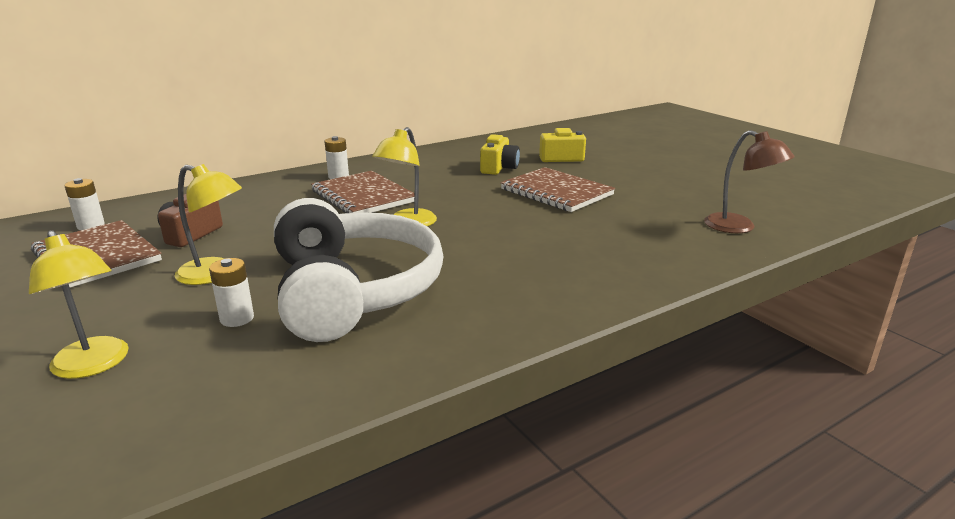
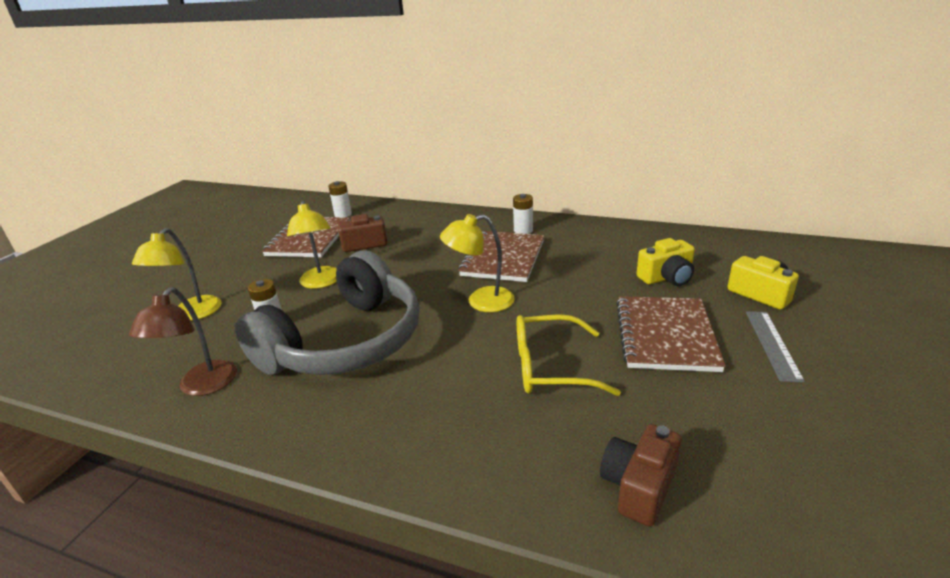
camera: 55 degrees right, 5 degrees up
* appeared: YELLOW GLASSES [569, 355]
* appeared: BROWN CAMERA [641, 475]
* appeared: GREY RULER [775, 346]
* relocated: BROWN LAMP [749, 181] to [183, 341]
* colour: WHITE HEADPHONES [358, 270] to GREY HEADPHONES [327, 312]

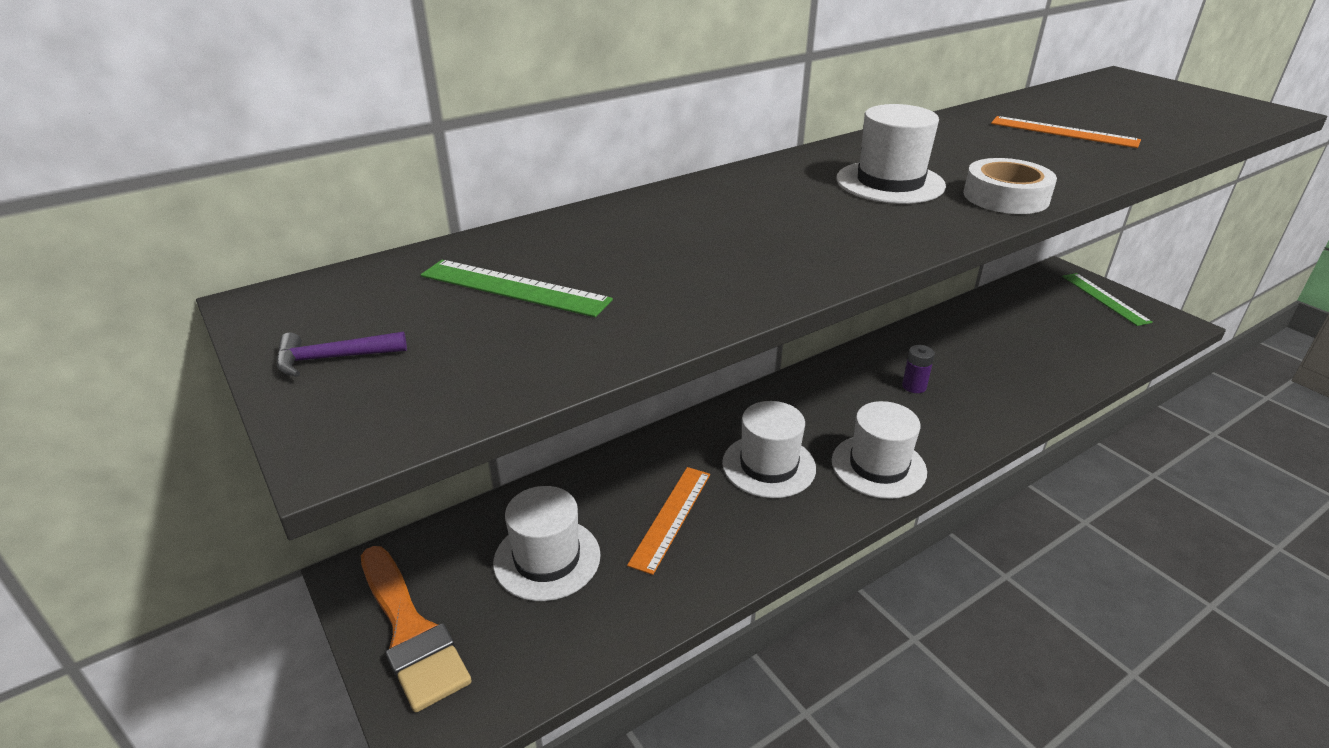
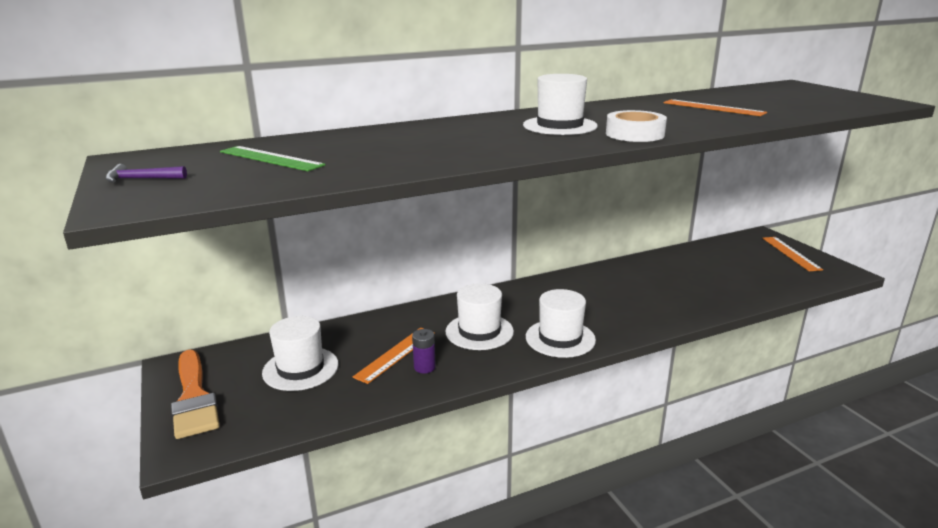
camera: 10 degrees right, 10 degrees down
* relocated: PURPLE BATTERY [918, 369] to [424, 351]
* colour: GREEN RULER [1107, 299] to ORANGE RULER [793, 254]

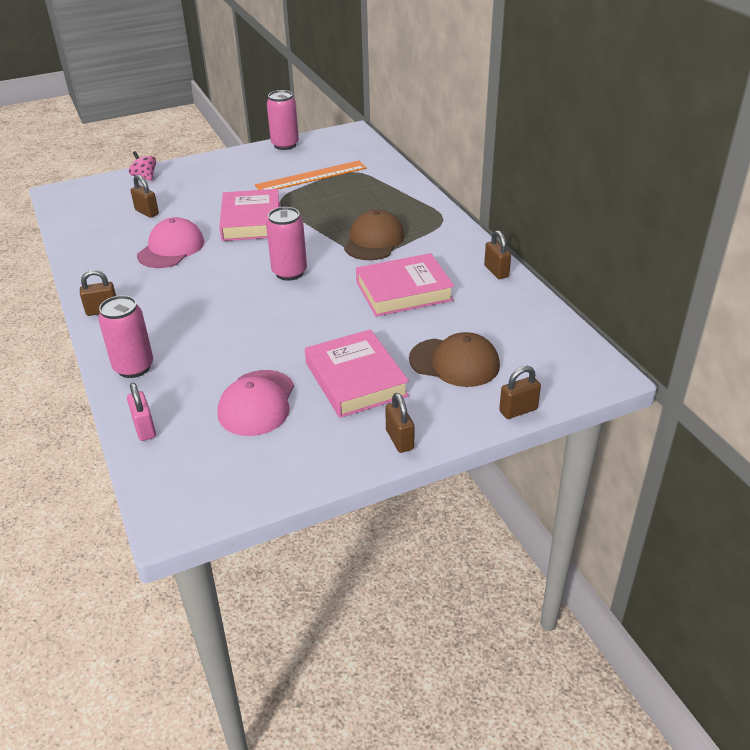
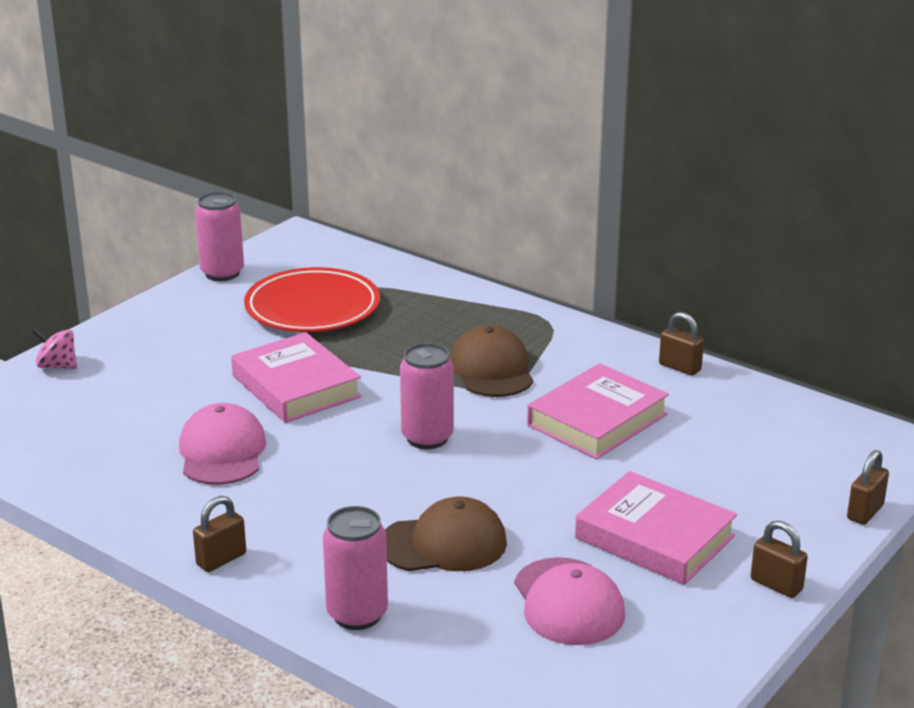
camera: 30 degrees left, 10 degrees down
* missing: PINK PADLOCK [141, 412]
* missing: BROWN PADLOCK [145, 196]
* relocated: BROWN CAP [454, 359] to [446, 533]
* exchanged: ORANGE RULER [310, 175] to RED PLATE [312, 299]

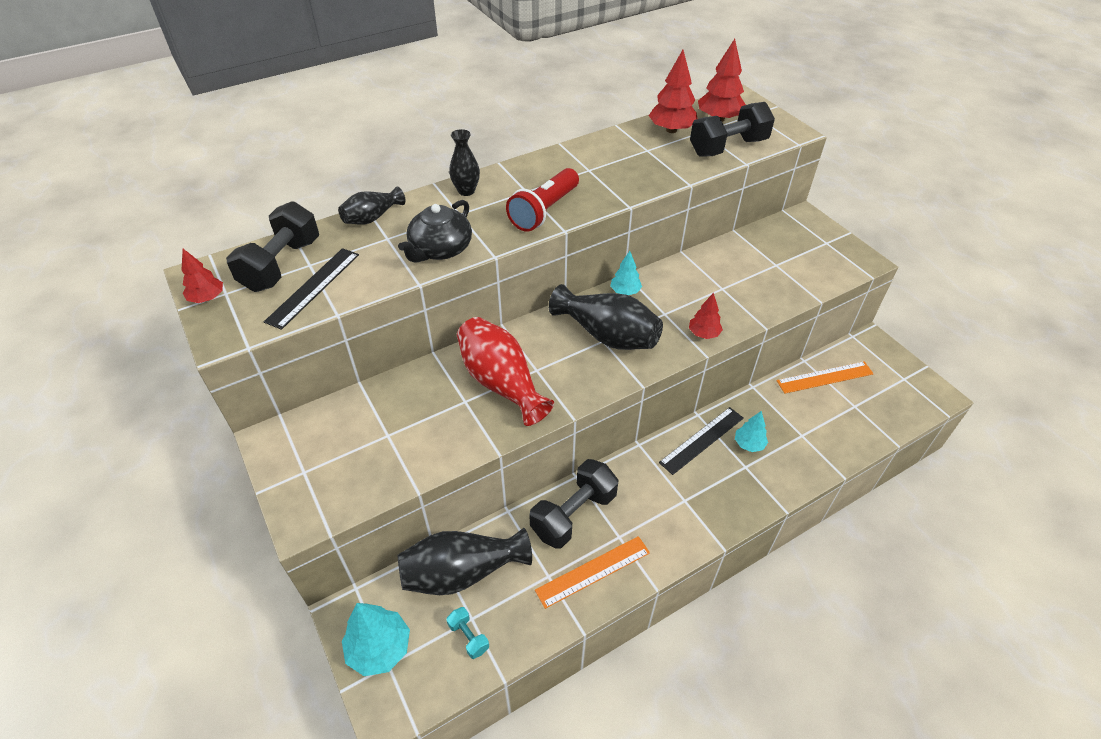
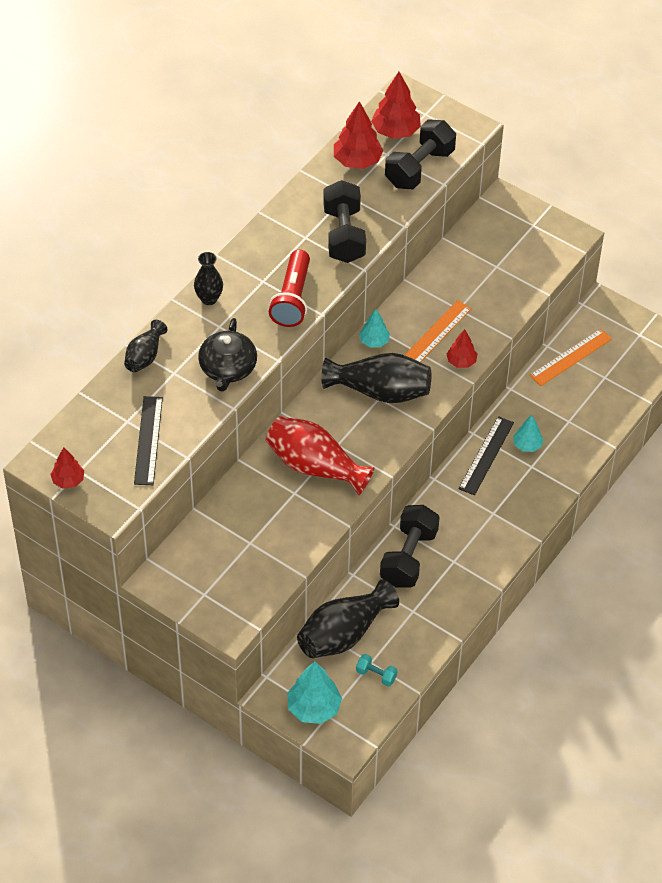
camera: 25 degrees left, 5 degrees up
* relocated: BLACK DUMBBELL [272, 246] to [344, 221]
* relocated: ORANGE RULER [592, 572] to [438, 331]

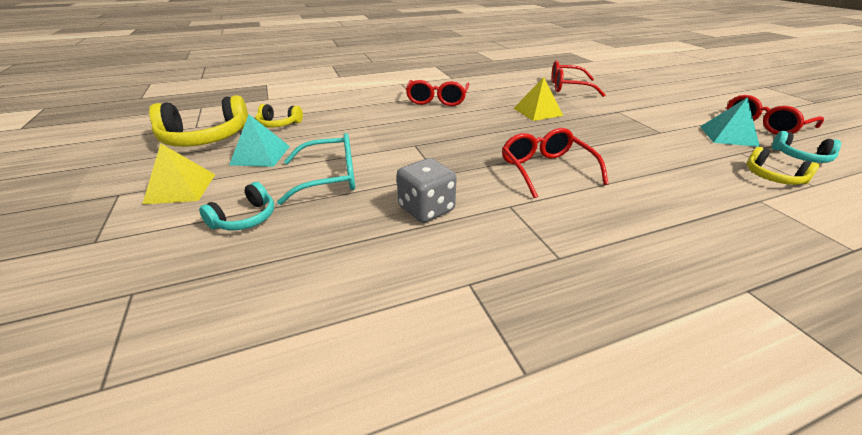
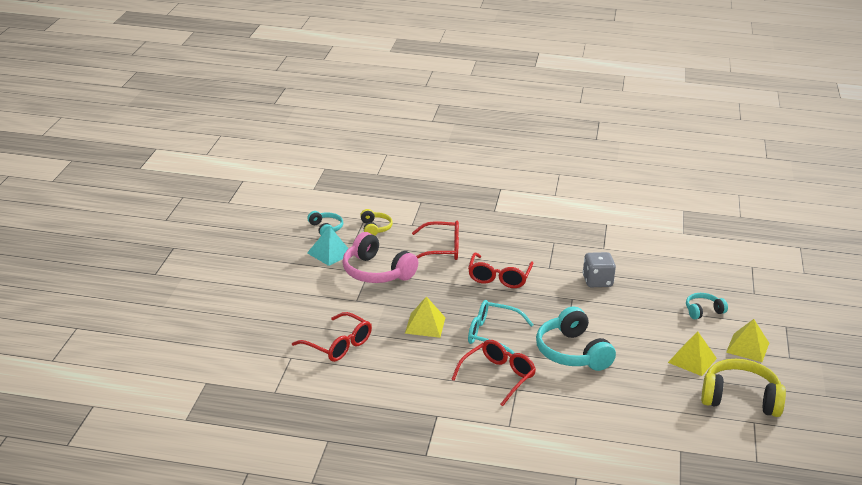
camera: 150 degrees left, 5 degrees down
* missing: YELLOW HEADPHONES [279, 116]
* appeared: PINK HEADPHONES [380, 257]
* appeared: TURQUOISE HEADPHONES [576, 338]
* relocated: TURQUOISE GLASSES [316, 169] to [501, 327]
* relocated: RED GLASSES [775, 115] to [435, 240]
* colour: TURQUOISE PYRAMID [259, 141] to YELLOW PYRAMID [692, 353]

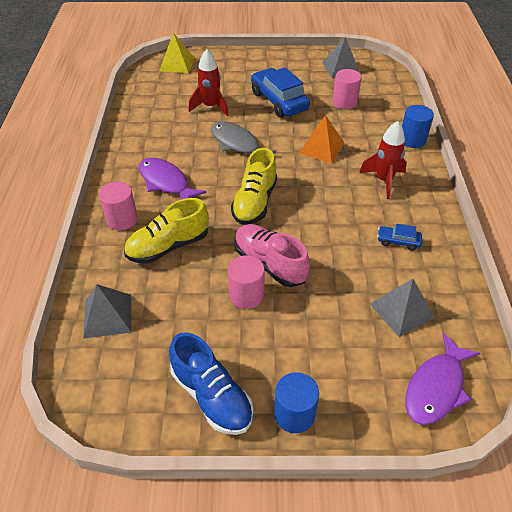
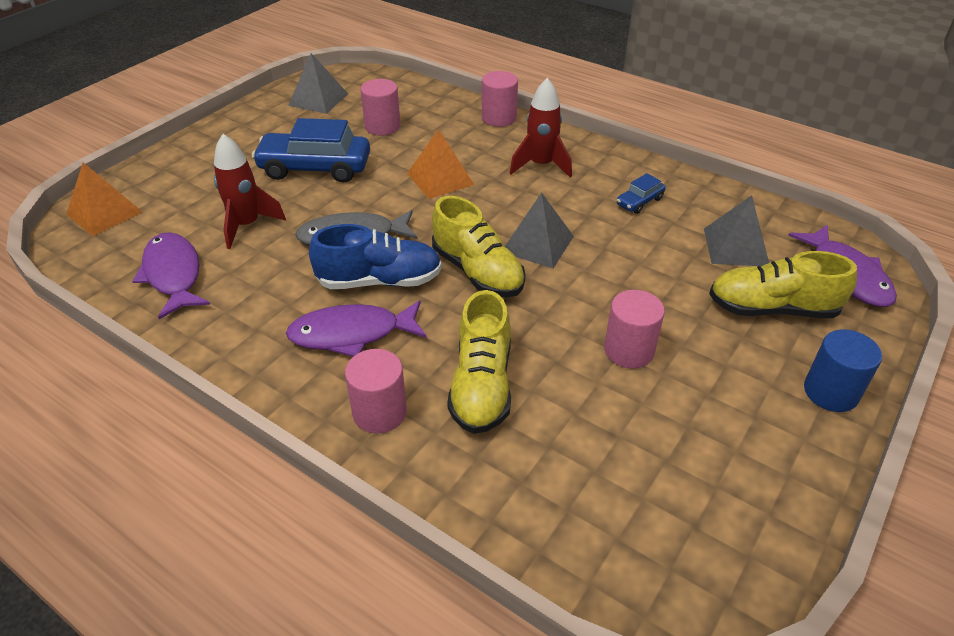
camera: 55 degrees left, 5 degrees down
* missing: PINK SHOE [272, 255]
* appeared: PURPLE FISH [171, 275]
* appeared: YELLOW SHOE [783, 284]
* relocated: GREY PYRAMID [107, 311] to [539, 230]
* relocated: BLUE SHOE [211, 384] to [375, 256]
* colour: YELLOW PYRAMID [176, 53] to ORANGE PYRAMID [104, 199]
* colour: BLUE CYLINDER [418, 126] to PINK CYLINDER [500, 99]

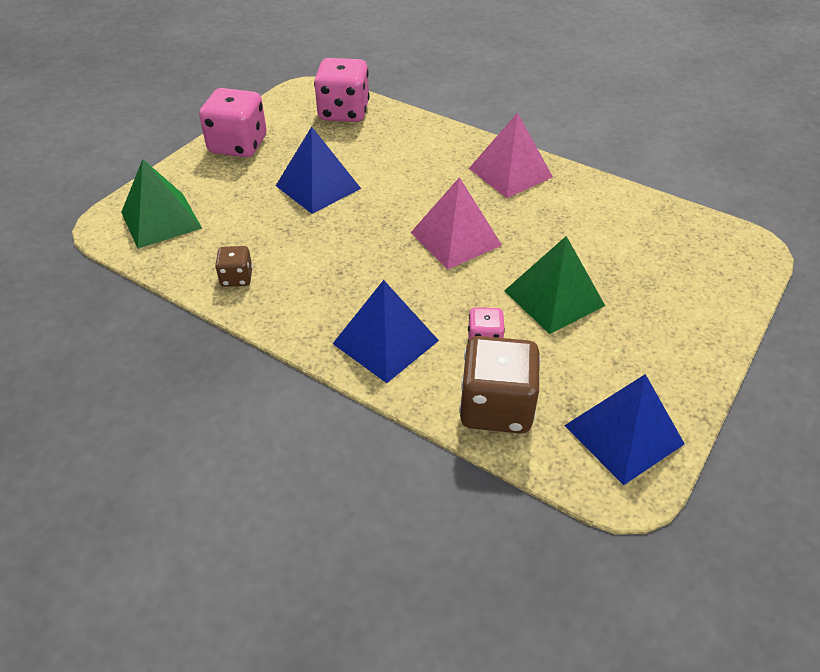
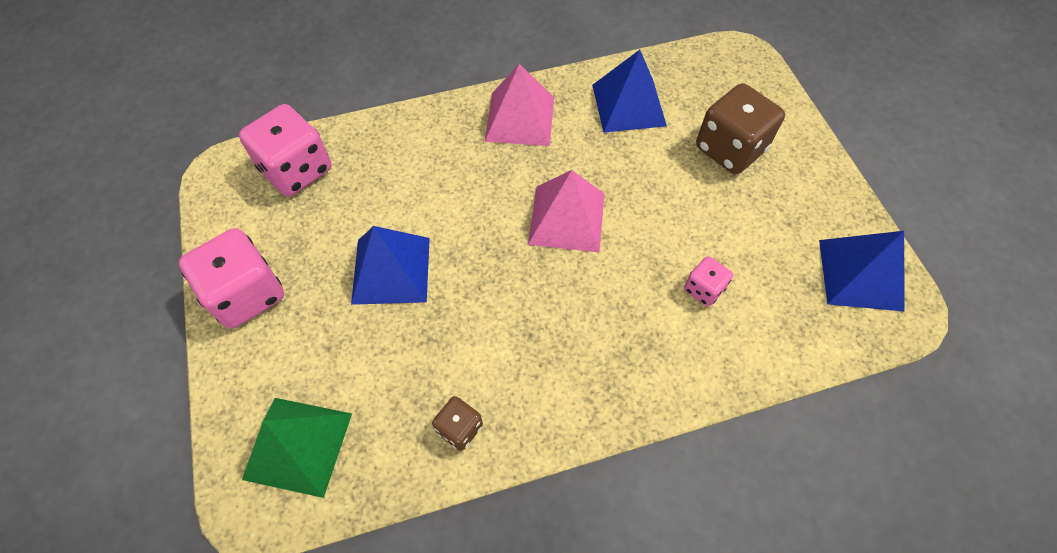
camera: 50 degrees left, 15 degrees up
* missing: GREEN PYRAMID [554, 285]
* relocated: BLUE PYRAMID [386, 331] to [629, 91]
* relocated: BROWN DICE [499, 385] to [740, 128]

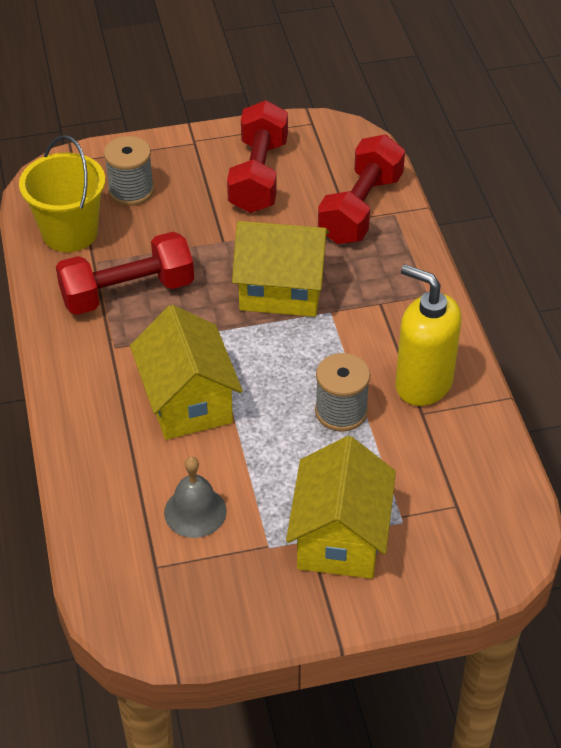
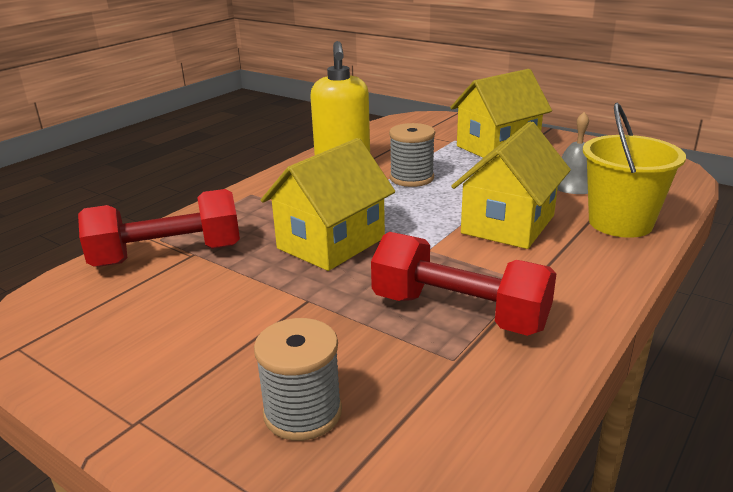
camera: 130 degrees left, 20 degrees down
* missing: RED DUMBBELL [257, 156]
* relocated: YELLOW BUCKET [62, 193] to [634, 170]
* spun: YELLOW HOUSE [280, 269] = [328, 204] 75 degrees clockwise

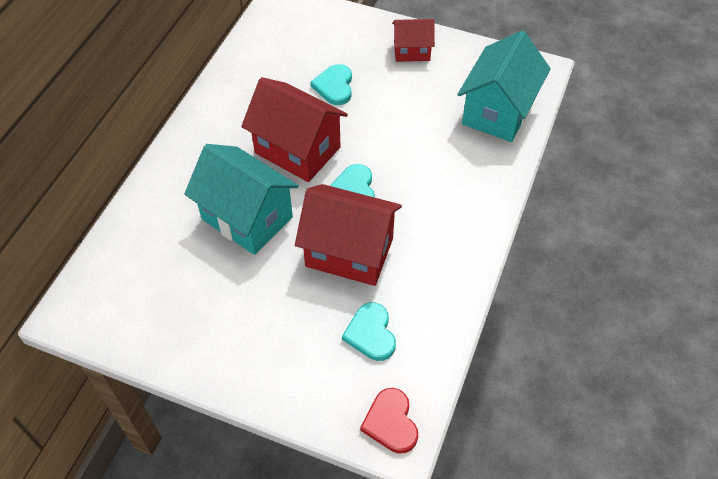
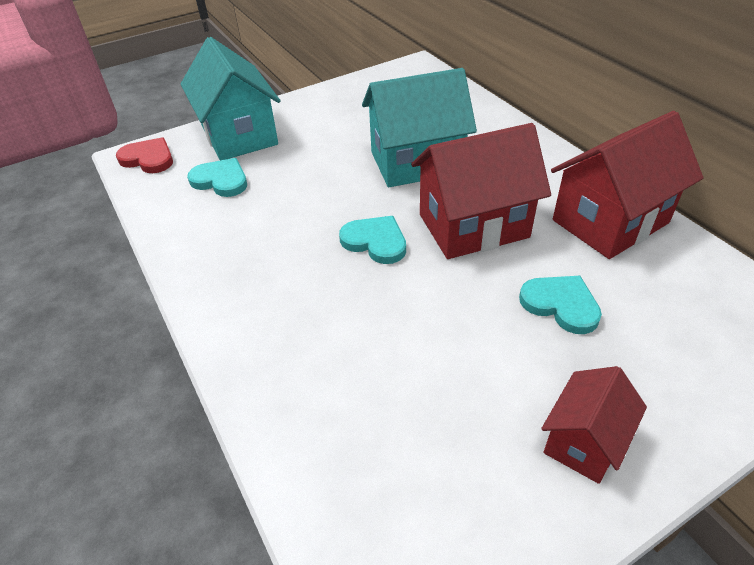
camera: 130 degrees right, 10 degrees down
* relocated: RED HOUSE [348, 235] to [627, 185]
* relocated: TURQUOISE HOUSE [504, 86] to [231, 98]

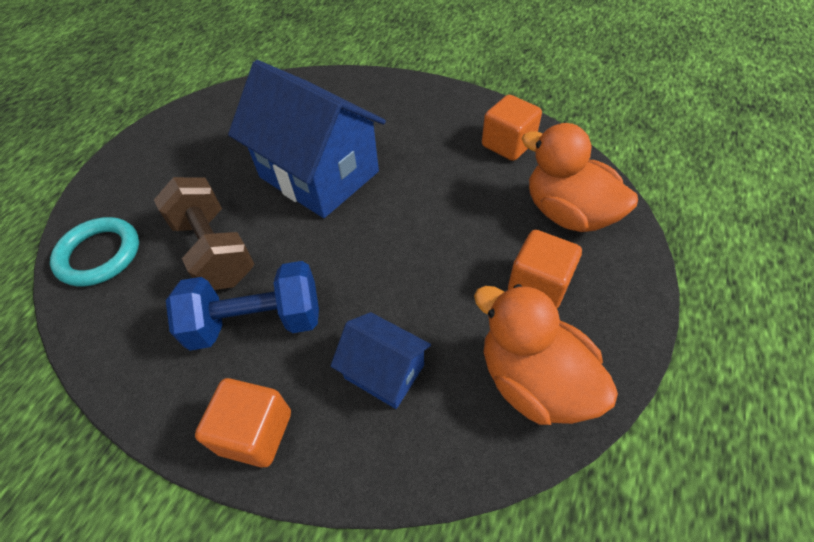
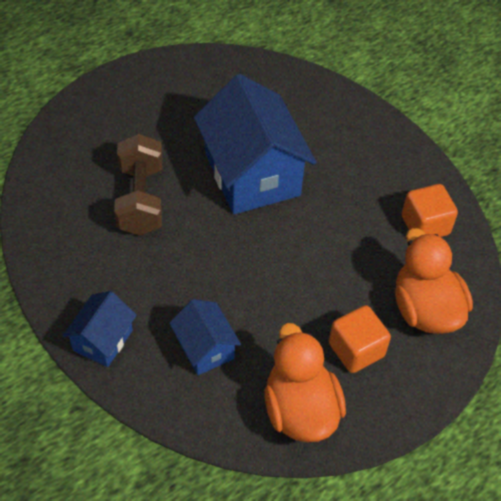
camera: 25 degrees right, 0 degrees up
* missing: TURQUOISE RING [94, 252]
* missing: BLUE DUMBBELL [242, 306]
* exchanged: ORANGE CUBE [243, 422] to BLUE HOUSE [99, 329]

